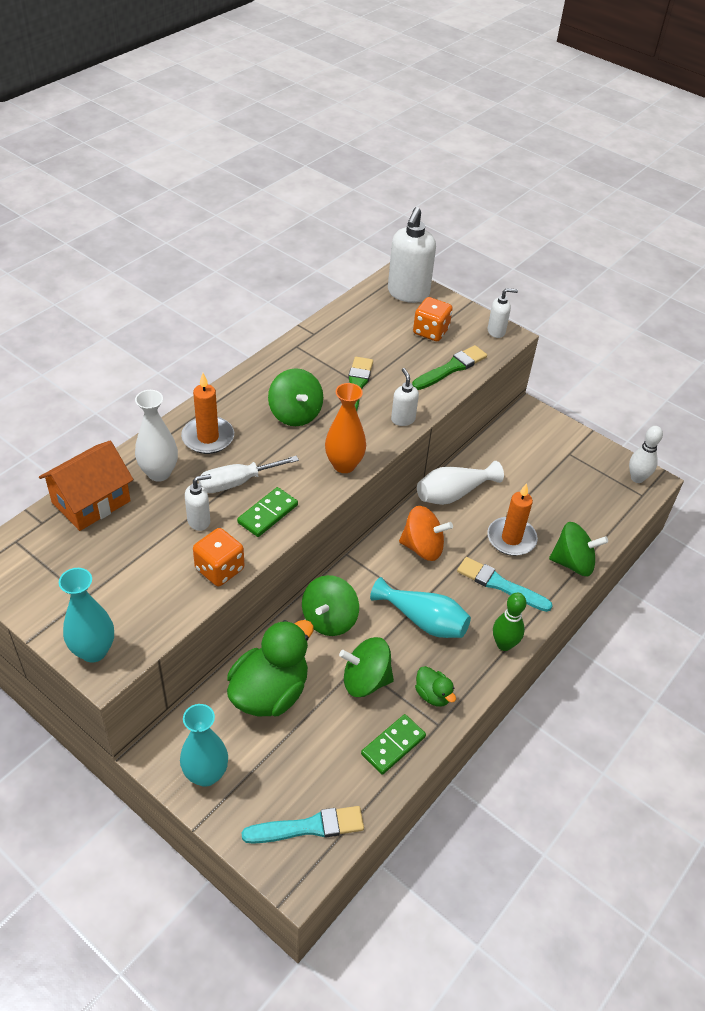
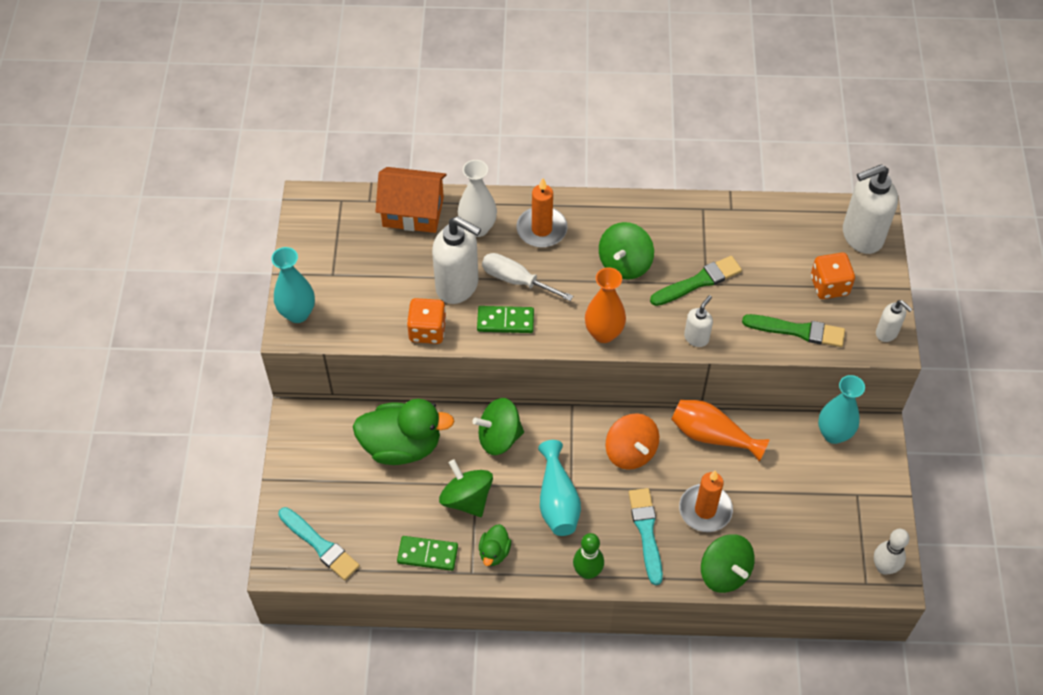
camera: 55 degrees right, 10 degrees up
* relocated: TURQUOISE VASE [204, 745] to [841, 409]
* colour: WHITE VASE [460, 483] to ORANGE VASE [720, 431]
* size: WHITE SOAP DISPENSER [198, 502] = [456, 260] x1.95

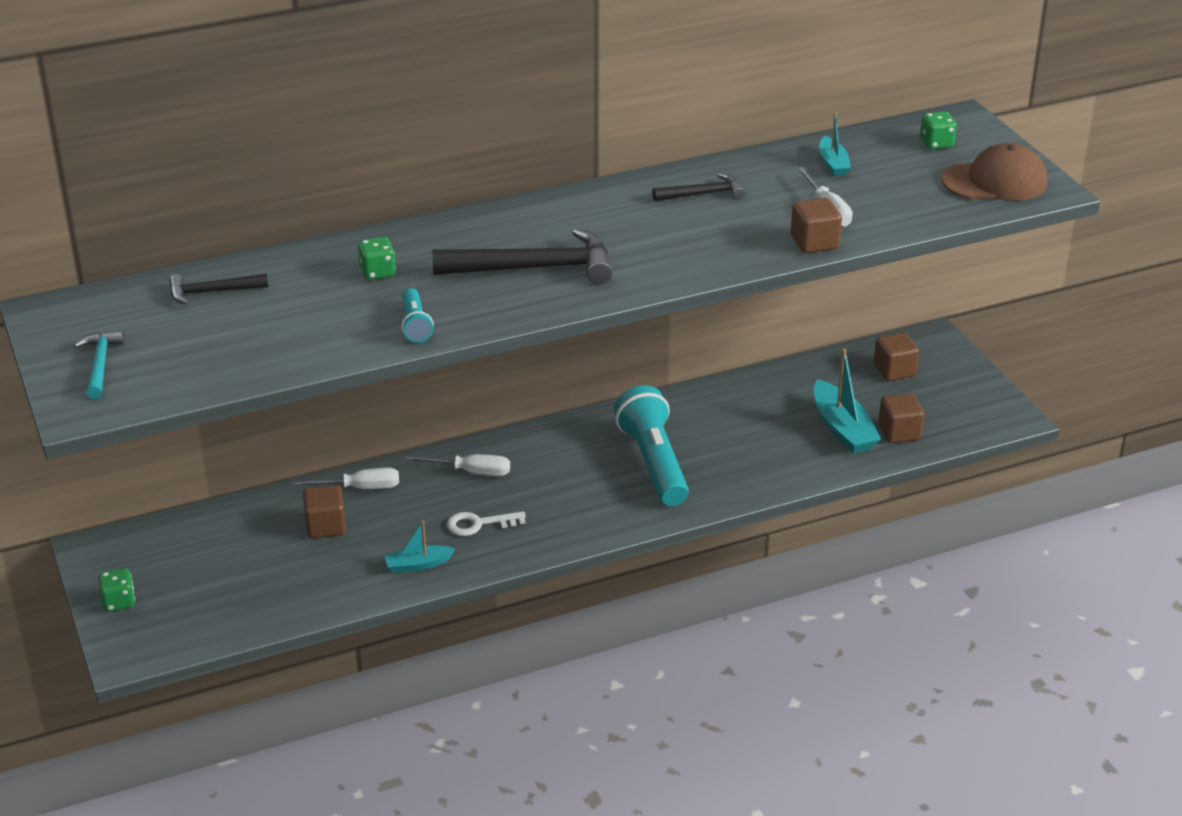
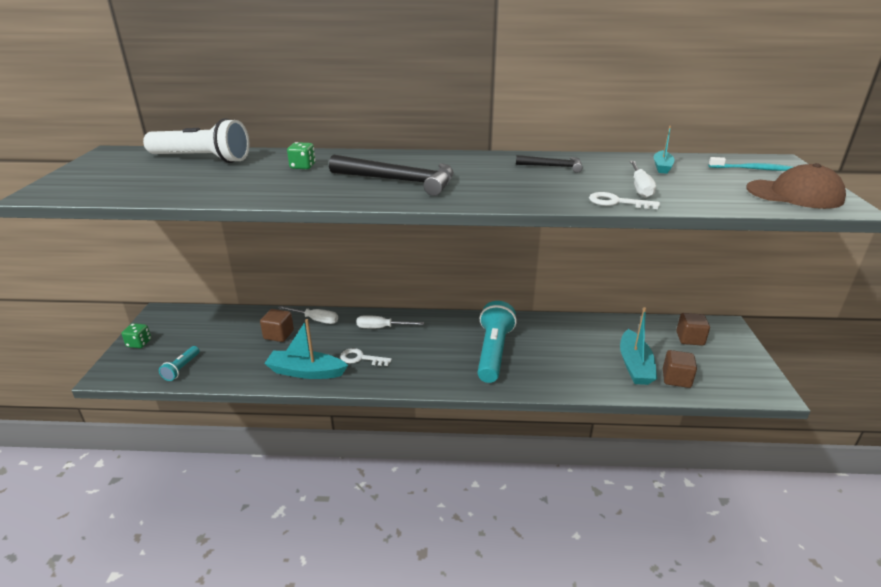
camera: 25 degrees right, 5 degrees down
* missing: TURQUOISE HAMMER [99, 364]
* relocated: TURQUOISE FLASHLIGHT [418, 315] to [179, 363]
* exchanged: BLACK HAMMER [218, 288] to WHITE FLASHLIGHT [196, 140]
* exchanged: BROWN CUBE [816, 225] to WHITE KEY [624, 200]
* exchanged: GREEN DICE [938, 130] to TURQUOISE TOOTHBRUSH [750, 164]
* spun: WHITE SCREWDRIVER [457, 465] = [390, 321] 150 degrees clockwise
* size: TURQUOISE BOAT [419, 546] = [306, 349] x1.75

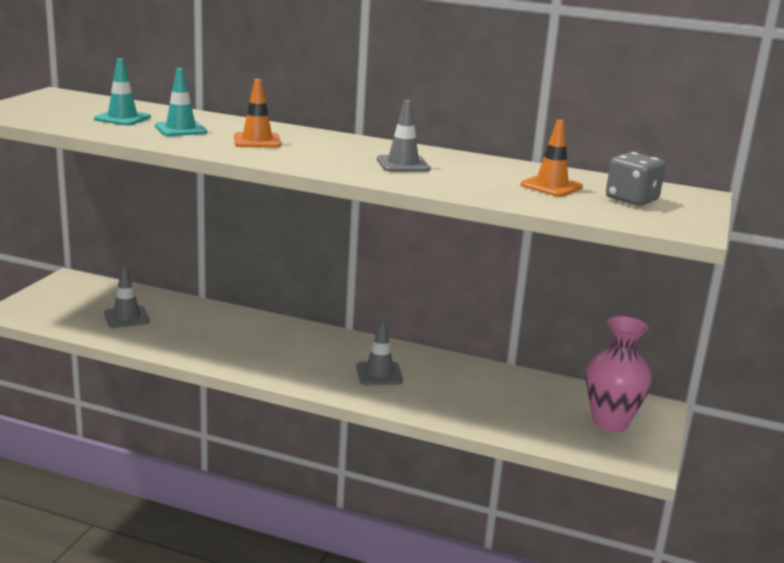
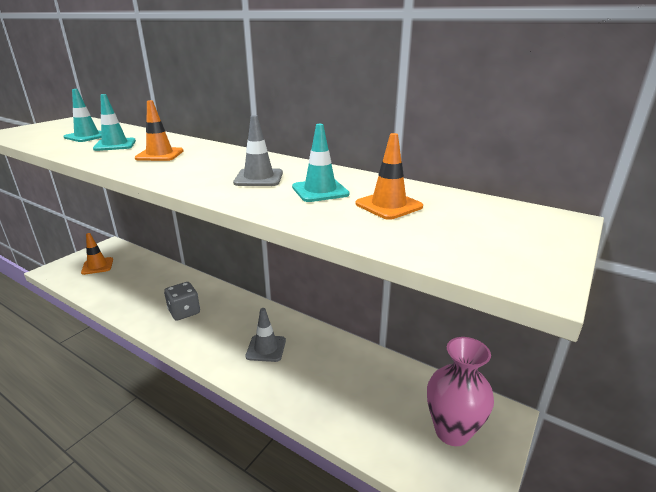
camera: 15 degrees right, 5 degrees up
* missing: GREY TRAFFIC CONE [127, 297]
* appeared: ORANGE TRAFFIC CONE [97, 254]
* appeared: TURQUOISE TRAFFIC CONE [321, 163]
* relocated: GREY DICE [635, 179] to [182, 301]

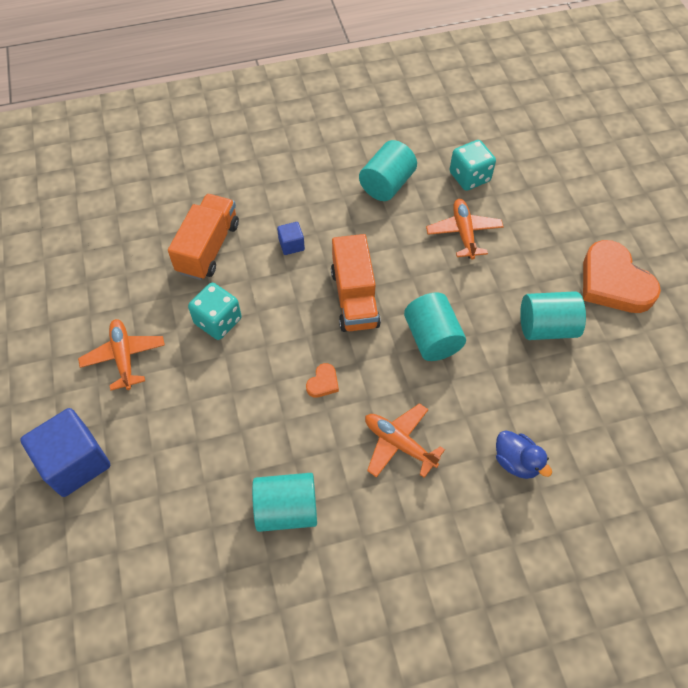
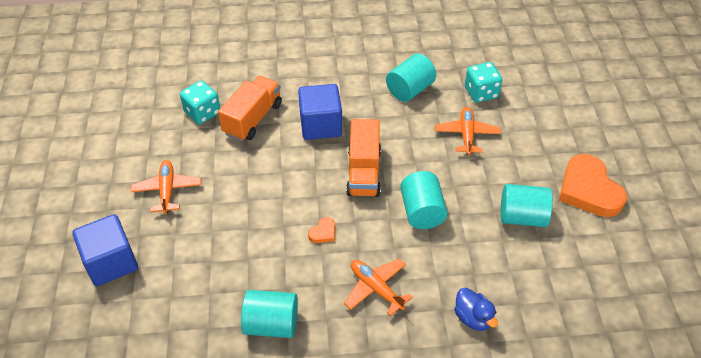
camera: 10 degrees right, 10 degrees down
* relocated: TURQUOISE DICE [215, 311] to [200, 102]
* size: BLUE CUBE [291, 238] = [320, 112] x2.12

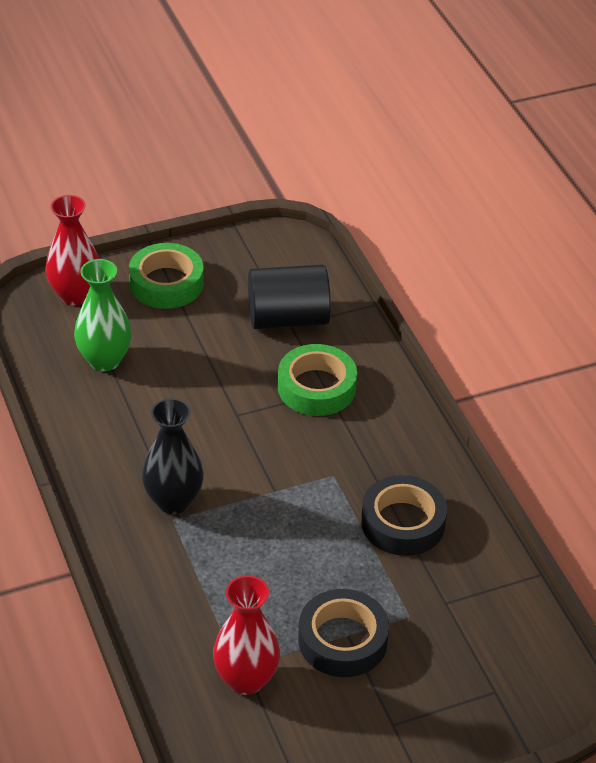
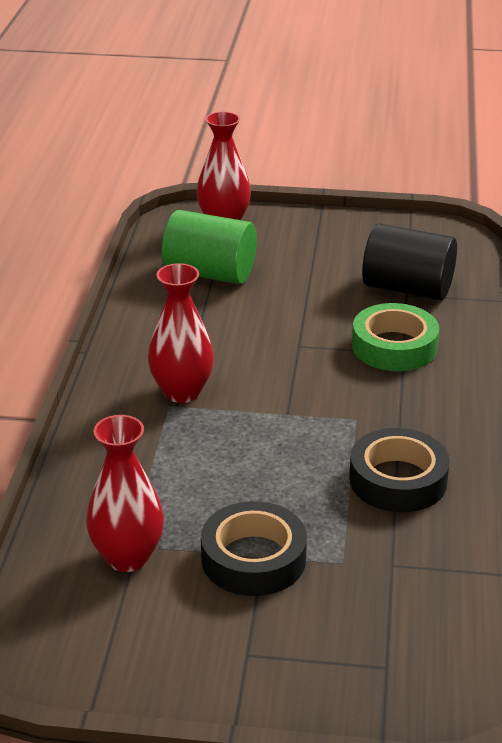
camera: 30 degrees right, 10 degrees down
* missing: GREEN TAPE [166, 276]
* exchanged: GREEN VASE [103, 315] to GREEN CYLINDER [209, 247]
* colour: BLACK VASE [173, 456] to RED VASE [181, 333]

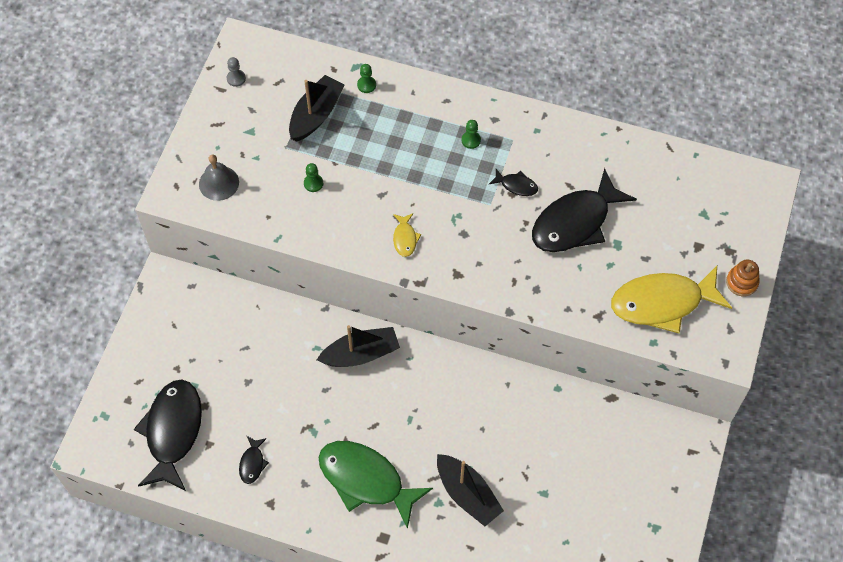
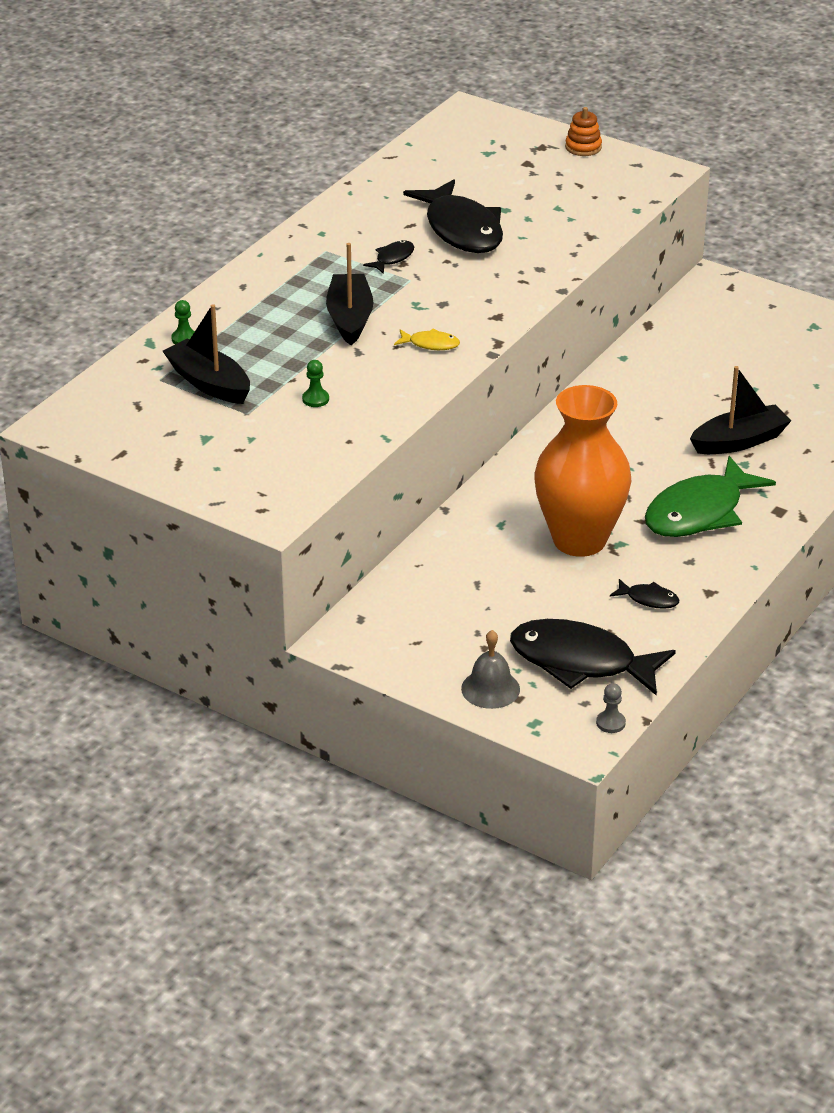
camera: 75 degrees left, 25 degrees down
* missing: GREEN PAWN [471, 134]
* missing: YELLOW FISH [671, 299]
* appeared: ORANGE VASE [582, 471]
* relocated: GREY BELL [219, 177] to [490, 669]
* relocated: GREY PAWN [236, 72] to [611, 708]
* relocated: BLACK BOAT [358, 346] to [350, 294]

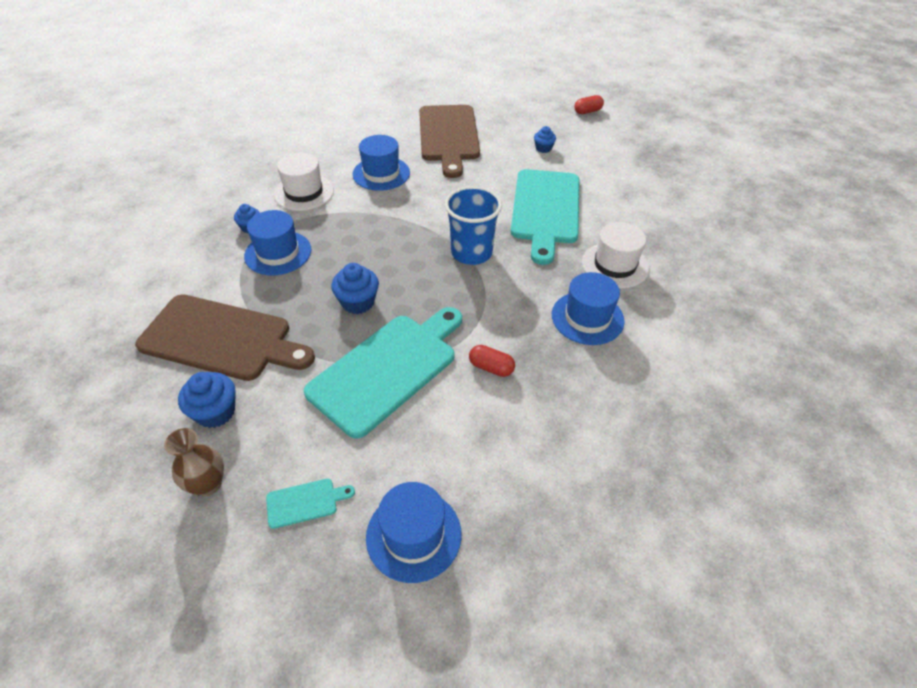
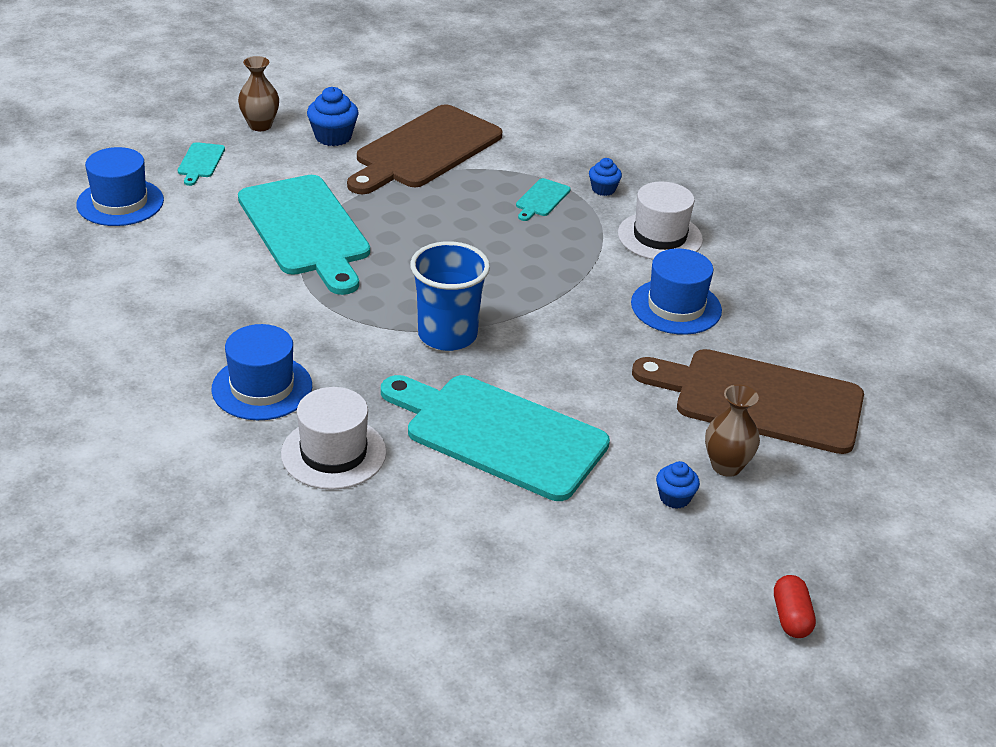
camera: 110 degrees right, 10 degrees down
* missing: BLUE CUPCAKE [355, 288]
* missing: RED CAPSULE [492, 361]
* appeared: BROWN VASE [732, 430]
* exchanged: BLUE HAT [277, 242] to TURQUOISE CUTTING BOARD [543, 199]

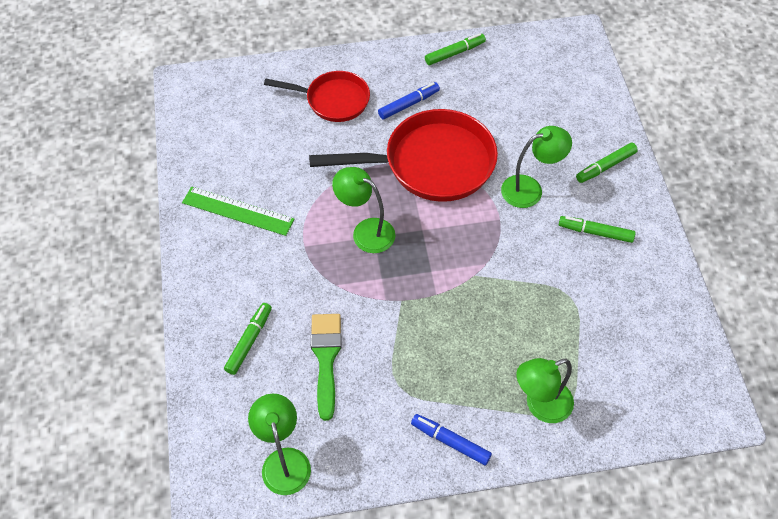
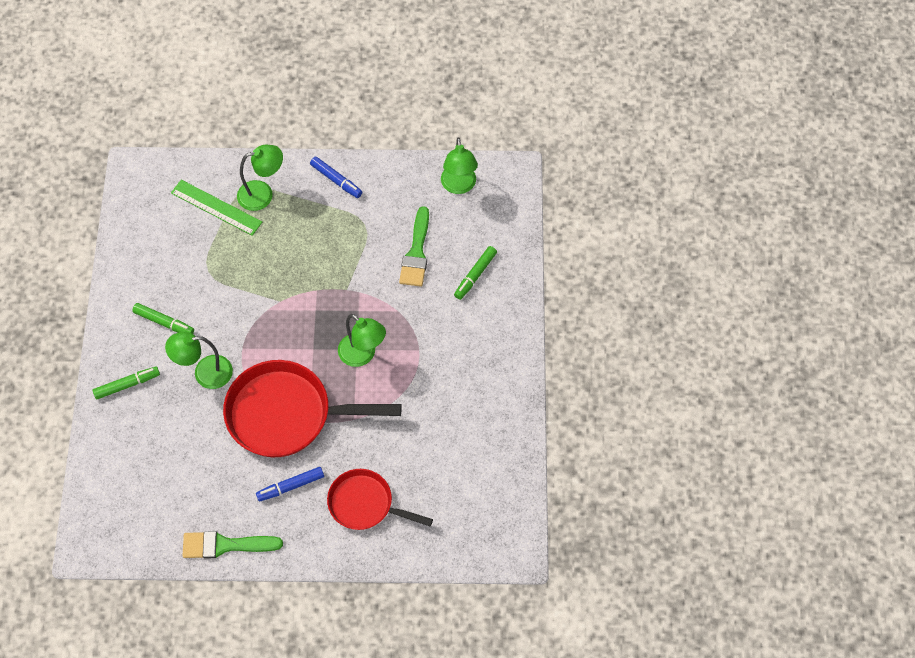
camera: 170 degrees left, 5 degrees up
* relocated: GREEN RULER [238, 211] to [216, 208]
* exchanged: GREEN MARKER [455, 49] to GREEN BRUSH [233, 545]

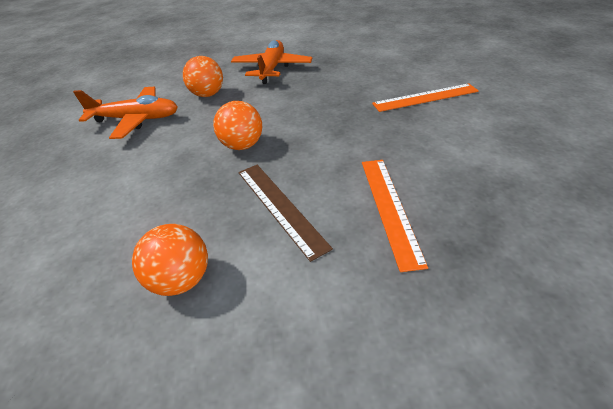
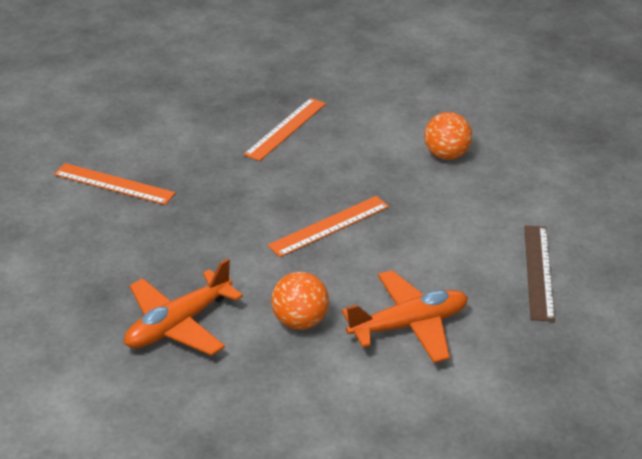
camera: 145 degrees left, 5 degrees down
* relocated: BROWN RULER [285, 213] to [539, 273]
* exchanged: ORANGE BALL [237, 125] to ORANGE RULER [328, 226]
* spun: ORANGE PLANE [125, 113] = [405, 316] 120 degrees clockwise

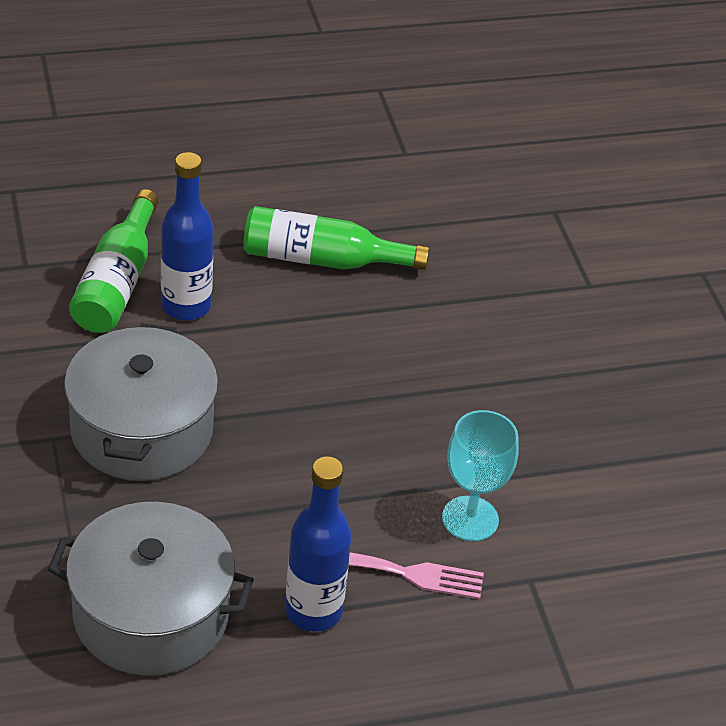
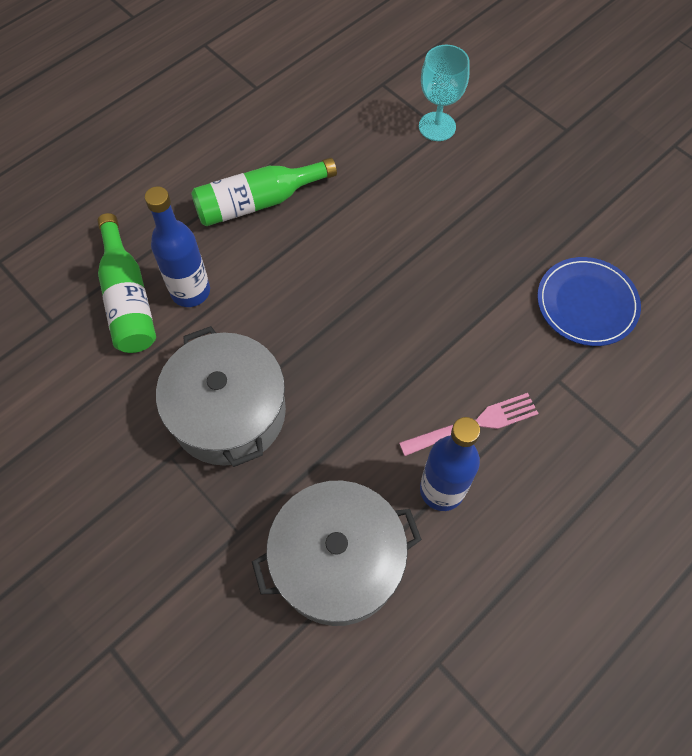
camera: 25 degrees left, 20 degrees up
* appeared: BLUE PLATE [589, 301]
* relocated: TURQUOISE GOBLET [480, 475] to [444, 93]

